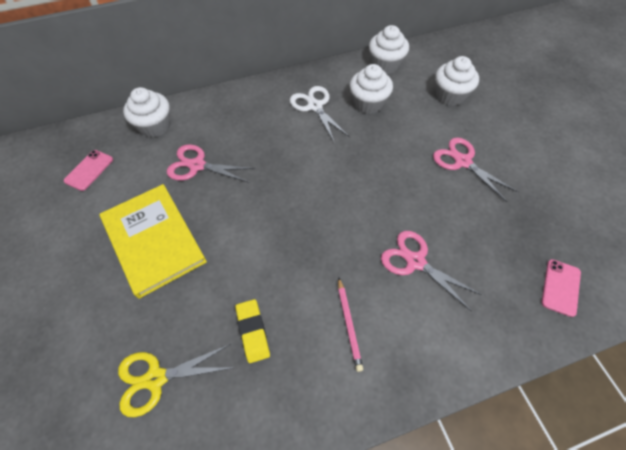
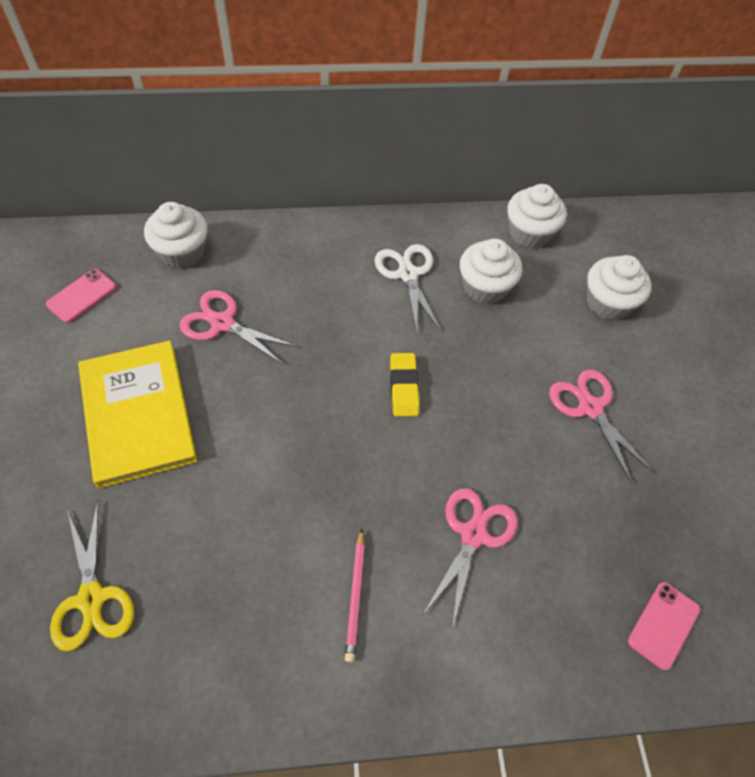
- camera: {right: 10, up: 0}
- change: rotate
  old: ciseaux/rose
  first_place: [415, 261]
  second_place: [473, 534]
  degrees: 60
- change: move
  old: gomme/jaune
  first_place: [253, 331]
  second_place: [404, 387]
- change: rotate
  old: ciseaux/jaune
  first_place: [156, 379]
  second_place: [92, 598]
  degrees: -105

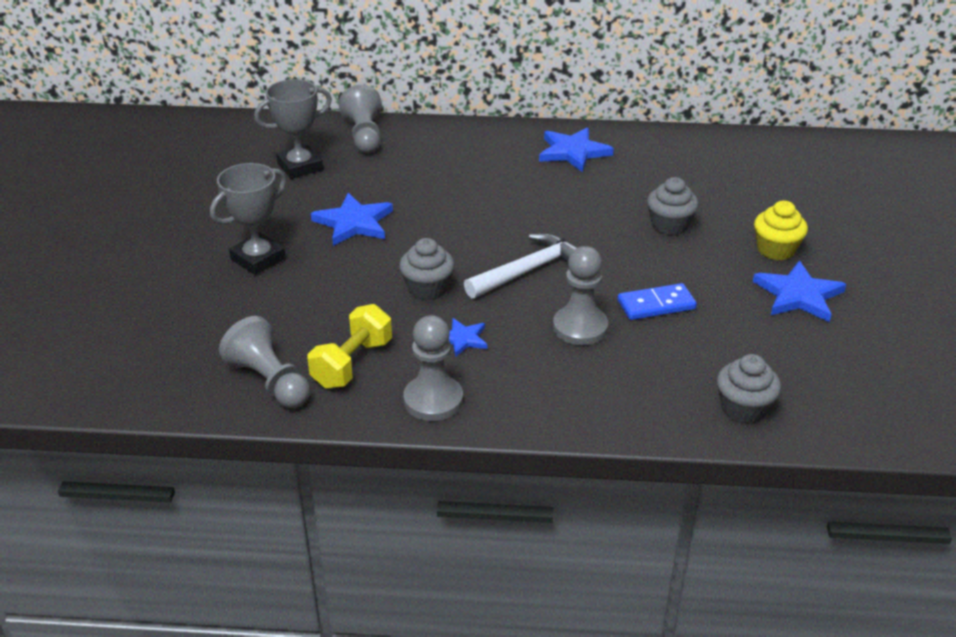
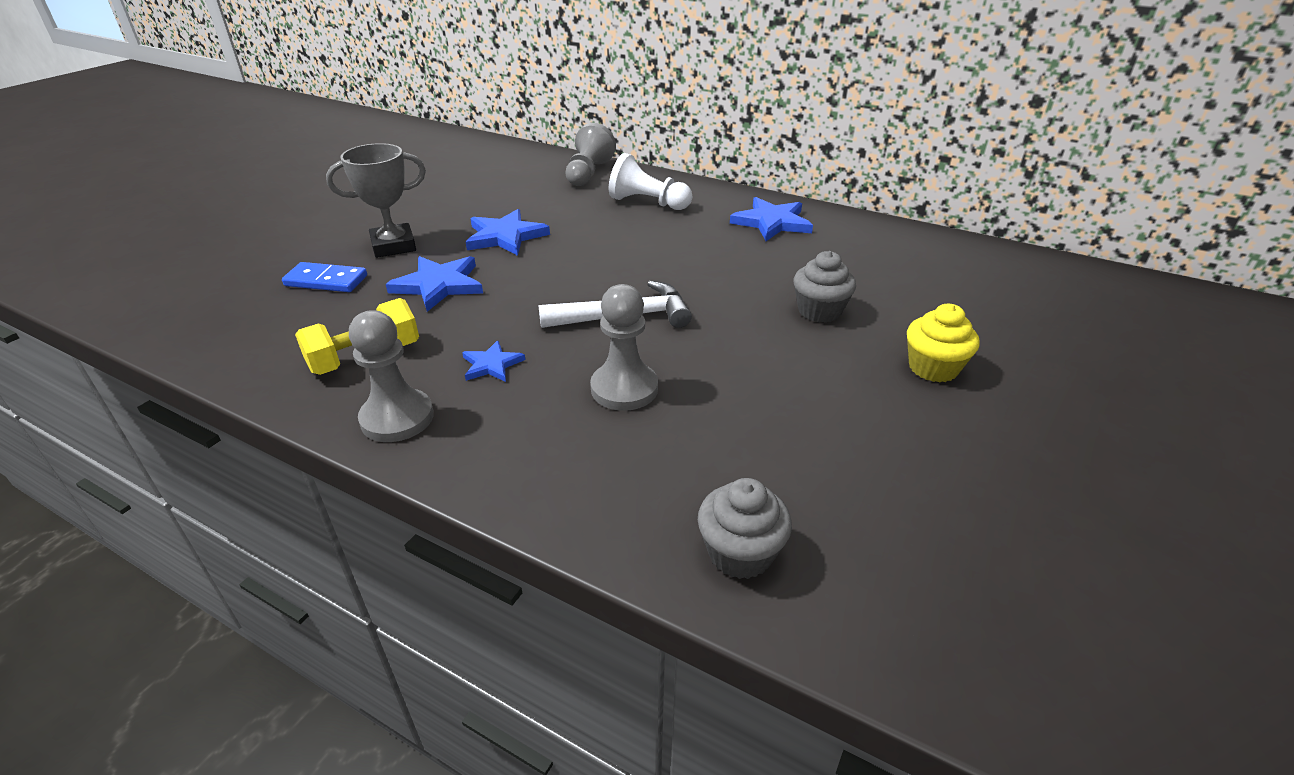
- camera: {right: 25, up: 0}
- change: delete
  old: trophée/gris
  first_place: [300, 167]
- change: delete
  old: muffin/gris
  first_place: [427, 289]
- change: move
  old: étoile/bleu
  first_place: [798, 295]
  second_place: [439, 285]
- change: move
  old: domino/bleu
  first_place: [656, 305]
  second_place: [326, 281]
- change: delete
  old: pion/gris
  first_place: [270, 382]
- change: insert
  new: pion/blanc
  second_place: [648, 203]

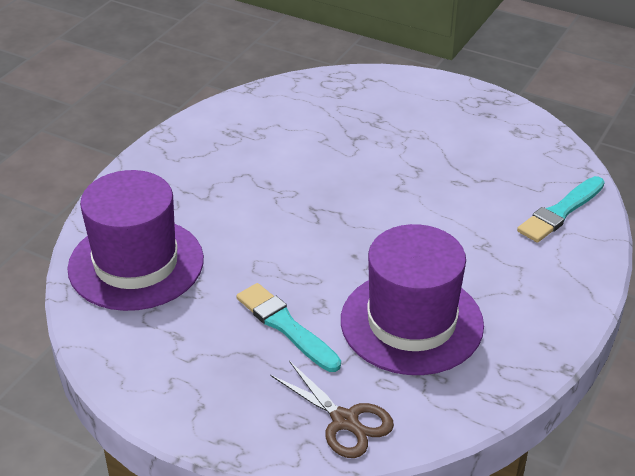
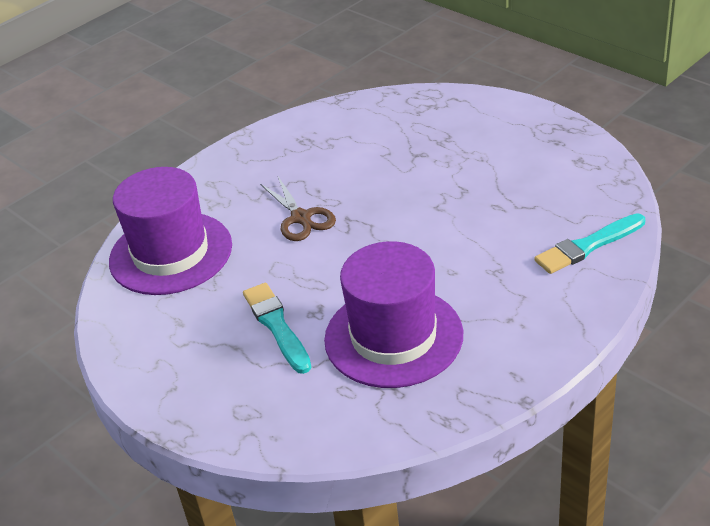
- camera: {right: 20, up: 0}
- change: move
  old: ciseaux/marron
  first_place: [344, 421]
  second_place: [301, 218]

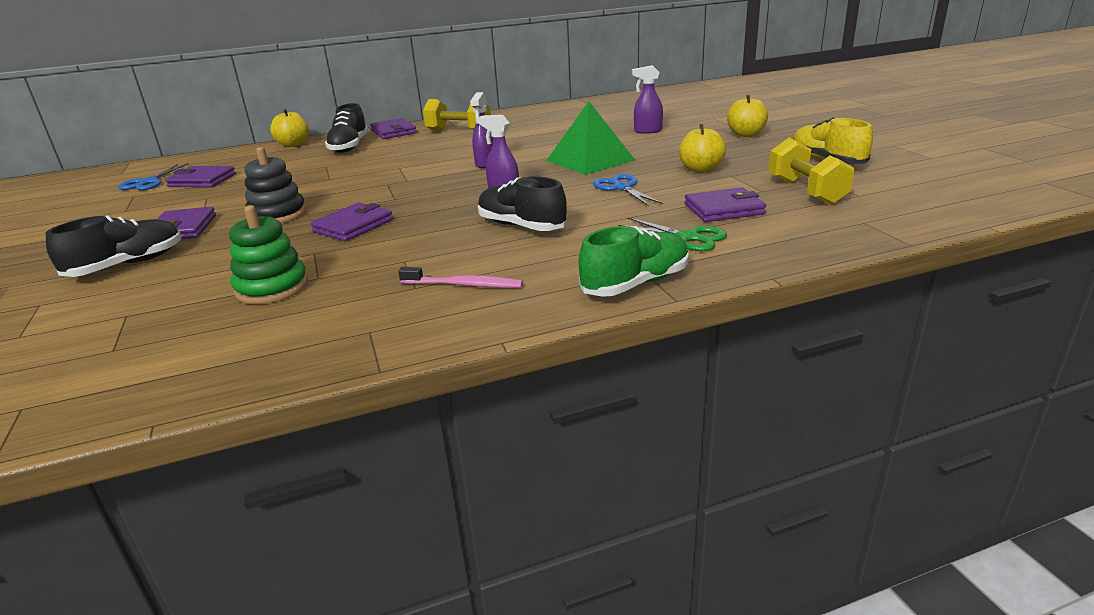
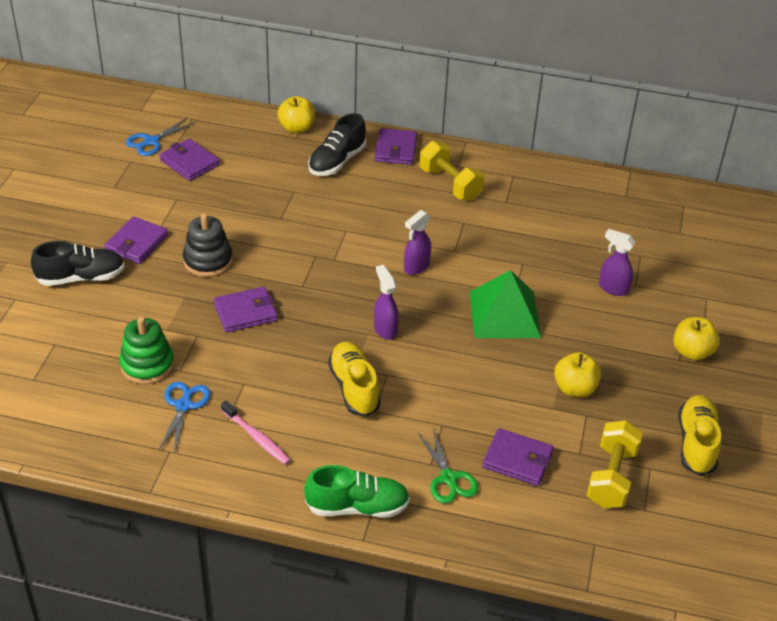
- camera: {right: 30, up: 15}
- change: move
  old: ciseaux/bleu
  first_place: [621, 187]
  second_place: [184, 406]
- change: recolor
  old: chaussure/noir
  new: chaussure/jaune
  first_place: [521, 226]
  second_place: [354, 388]

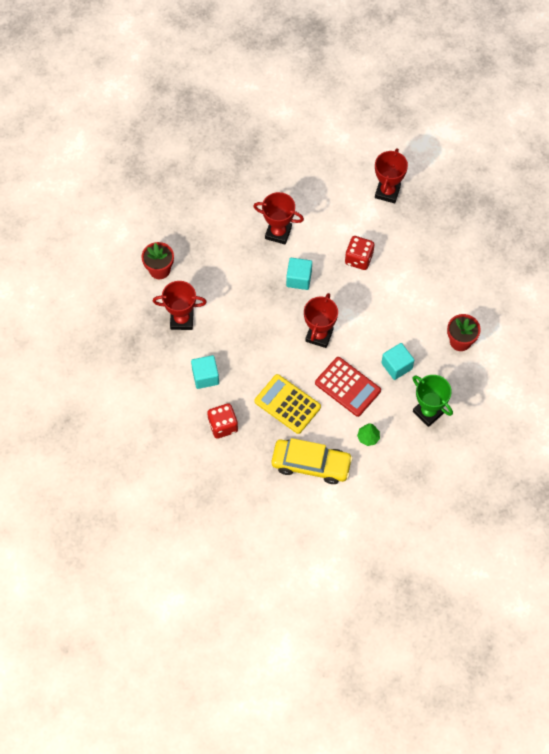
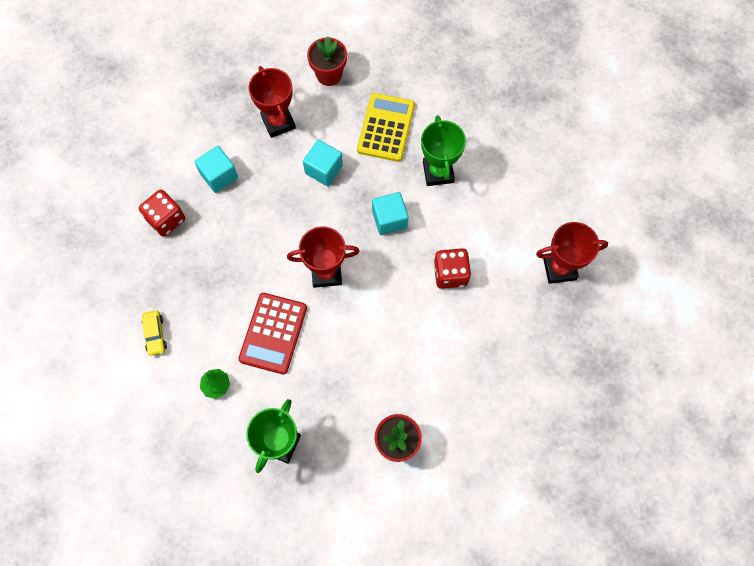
- camera: {right: 65, up: 5}
- change: recolor
  old: trophée/rouge
  new: trophée/vert
  first_place: [278, 233]
  second_place: [438, 172]
- change: move
  old: cube/turquoise
  first_place: [396, 366]
  second_place: [324, 169]
- change: move
  old: calculatrice/jaune
  first_place: [287, 404]
  second_place: [386, 128]
- change: resize
  old: voiture/jaune
  first_place: [311, 464]
  second_place: [155, 334]
  factor: 0.46

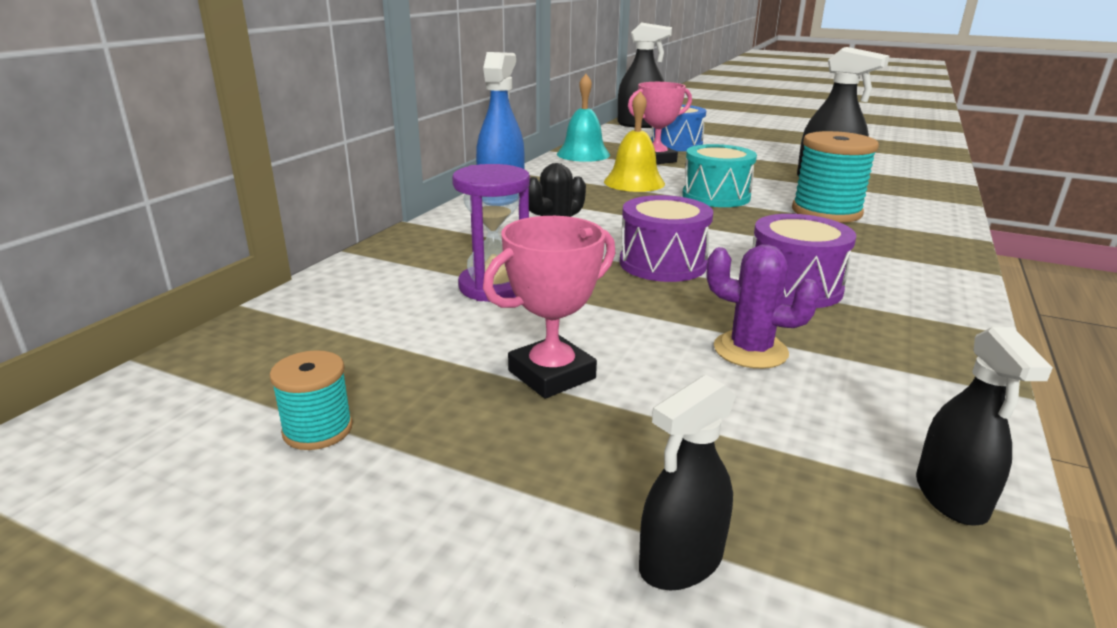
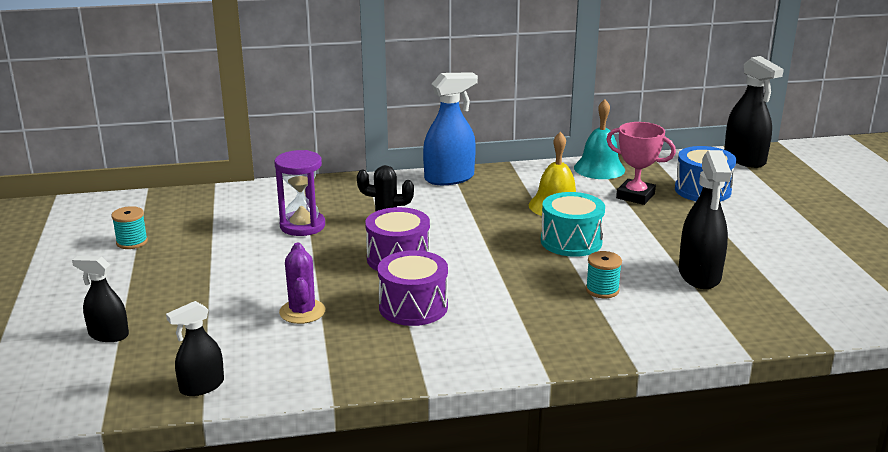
- camera: {right: 55, up: 0}
- change: resize
  old: bobine/turquoise
  first_place: [826, 212]
  second_place: [602, 290]
  factor: 0.52
- change: delete
  old: trophée/rose
  first_place: [552, 375]

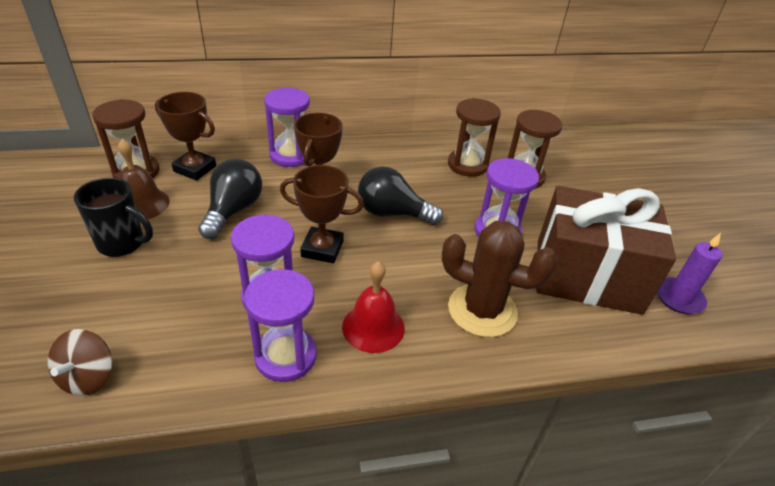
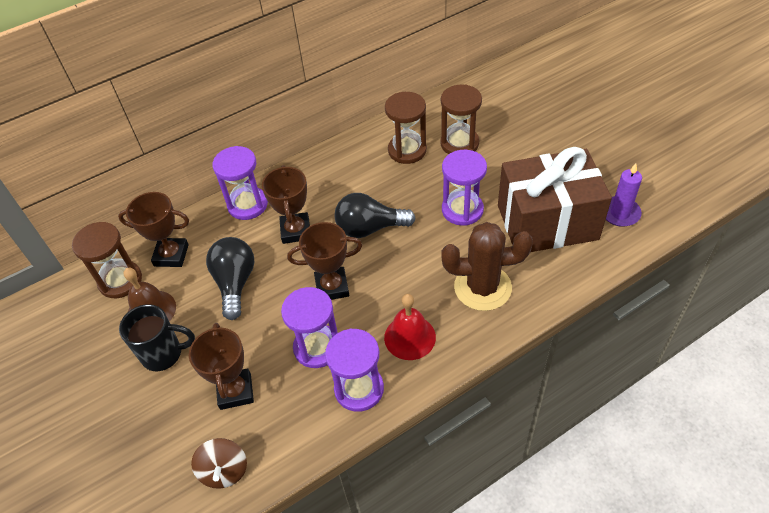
- camera: {right: -15, up: 10}
- change: insert
  new: trophée/marron
  second_place: [235, 391]

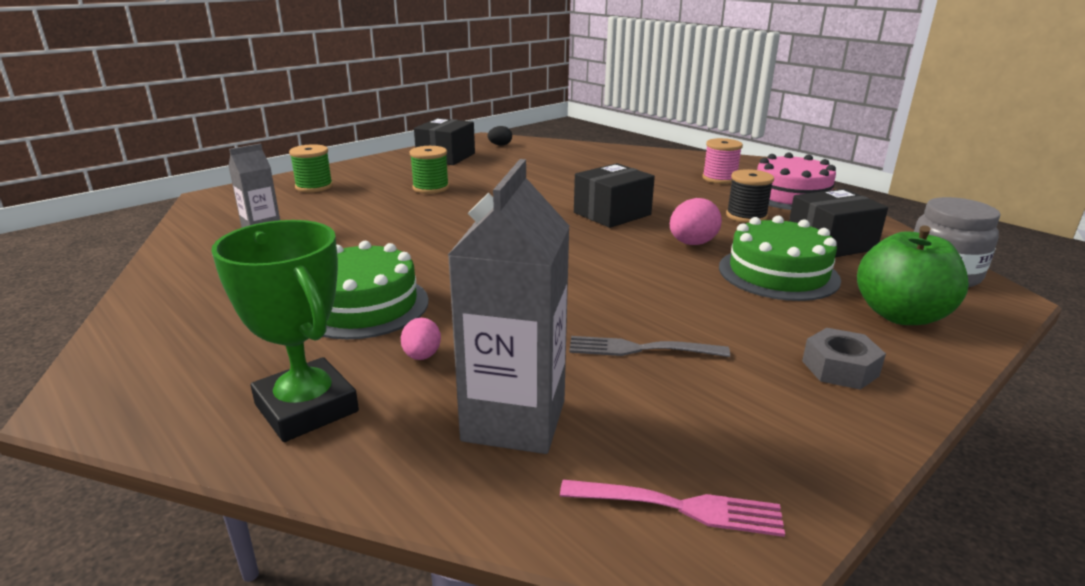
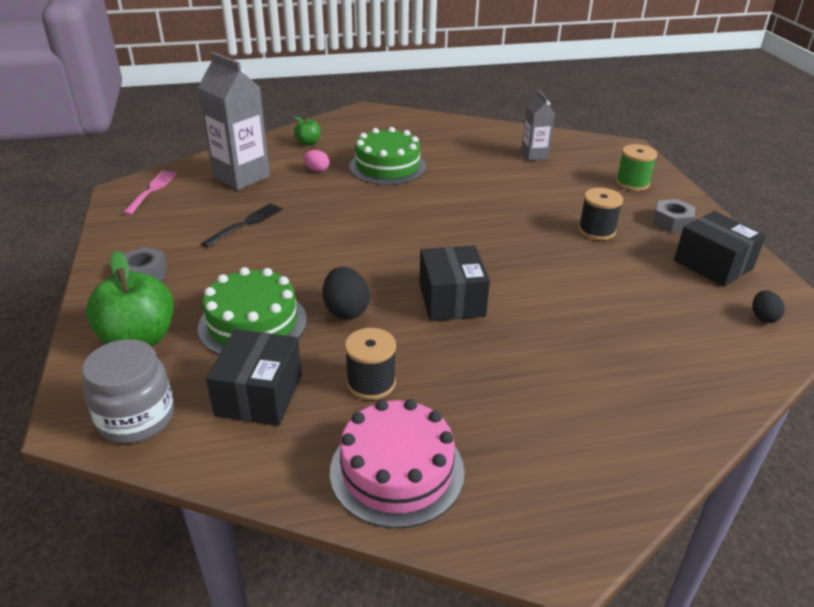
- camera: {right: 120, up: 10}
- change: delete
  old: bobine/rose
  first_place: [719, 178]
- change: recolor
  old: bobine/vert
  new: bobine/noir
  first_place: [431, 188]
  second_place: [596, 230]
- change: recolor
  old: œuf/rose
  new: œuf/noir
  first_place: [692, 244]
  second_place: [346, 310]
- change: replace
  old: trophée/vert
  new: pomme/vert
  first_place: [306, 408]
  second_place: [308, 143]
- change: recolor
  old: fourchette/gris
  new: fourchette/noir
  first_place: [641, 349]
  second_place: [245, 224]
- change: rotate
  old: fourchette/rose
  first_place: [679, 507]
  second_place: [151, 190]
  degrees: 150
- change: insert
  new: écrou/gris
  second_place: [672, 222]

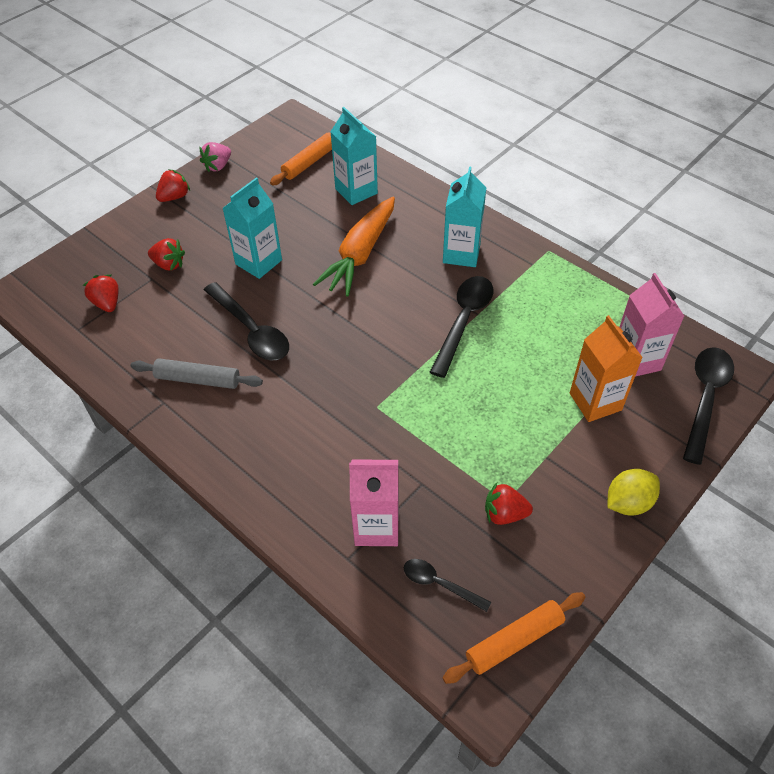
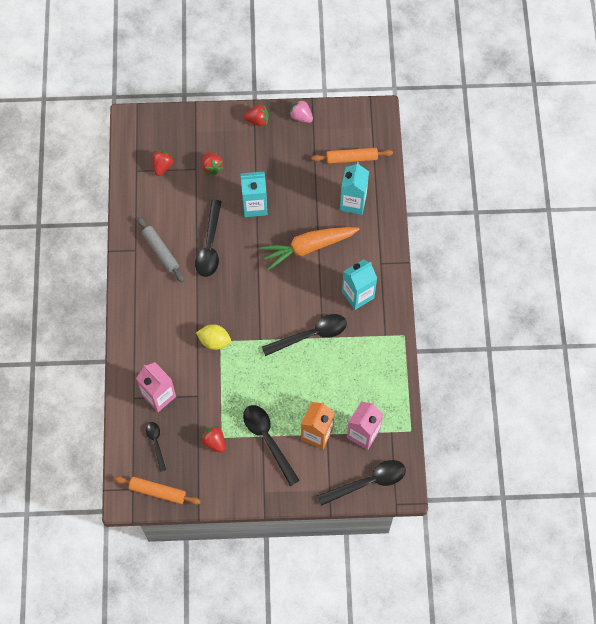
- camera: {right: 45, up: 15}
- change: rotate
  old: fraise/rose
  first_place: [218, 166]
  second_place: [301, 117]
  degrees: 45
- change: move
  old: citron/jaune
  first_place: [628, 502]
  second_place: [214, 341]
- change: insert
  new: cuillère/noir
  second_place: [268, 440]

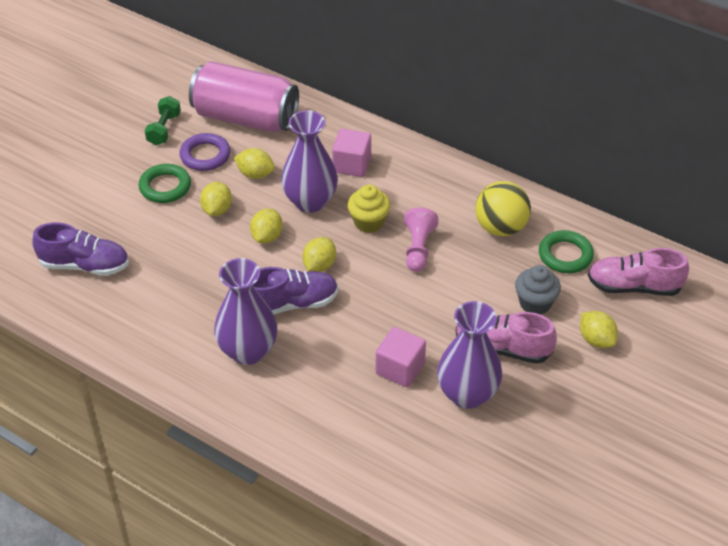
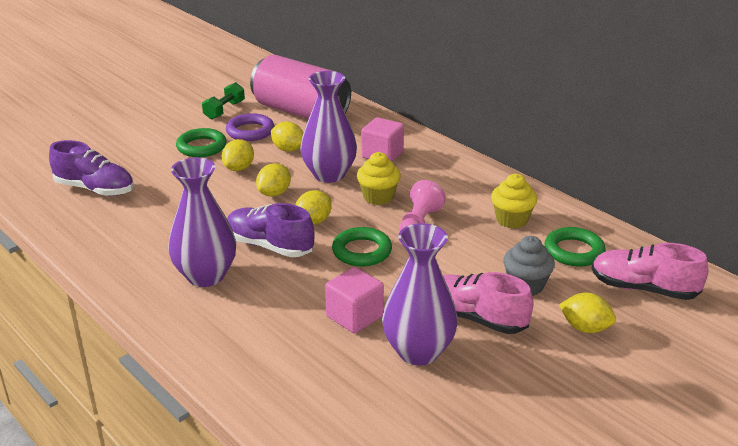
- camera: {right: 15, up: -15}
- change: replace
  old: balle/jaune
  new: muffin/jaune
  first_place: [500, 228]
  second_place: [511, 220]
- change: rotate
  old: chaussure/violet
  first_place: [291, 304]
  second_place: [270, 246]
  degrees: -150
- change: rotate
  old: citron/jaune
  first_place: [596, 340]
  second_place: [585, 328]
  degrees: -45
- change: insert
  new: anneau/vert
  second_place: [362, 251]

